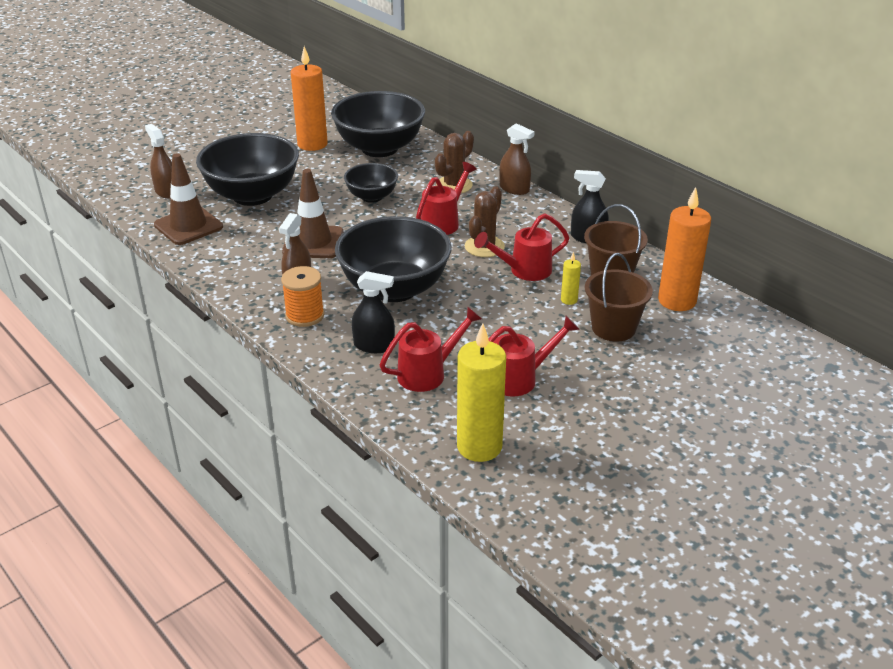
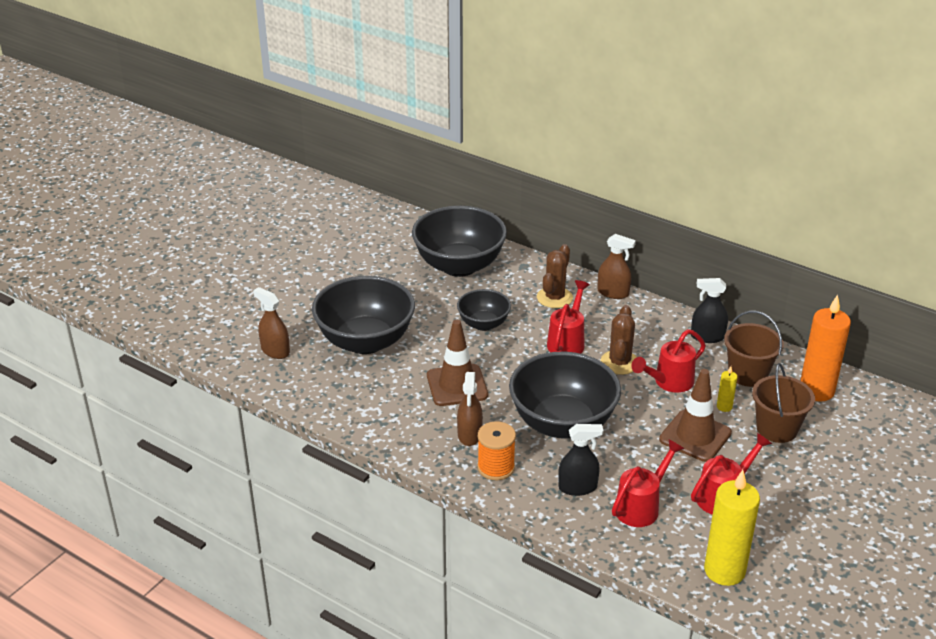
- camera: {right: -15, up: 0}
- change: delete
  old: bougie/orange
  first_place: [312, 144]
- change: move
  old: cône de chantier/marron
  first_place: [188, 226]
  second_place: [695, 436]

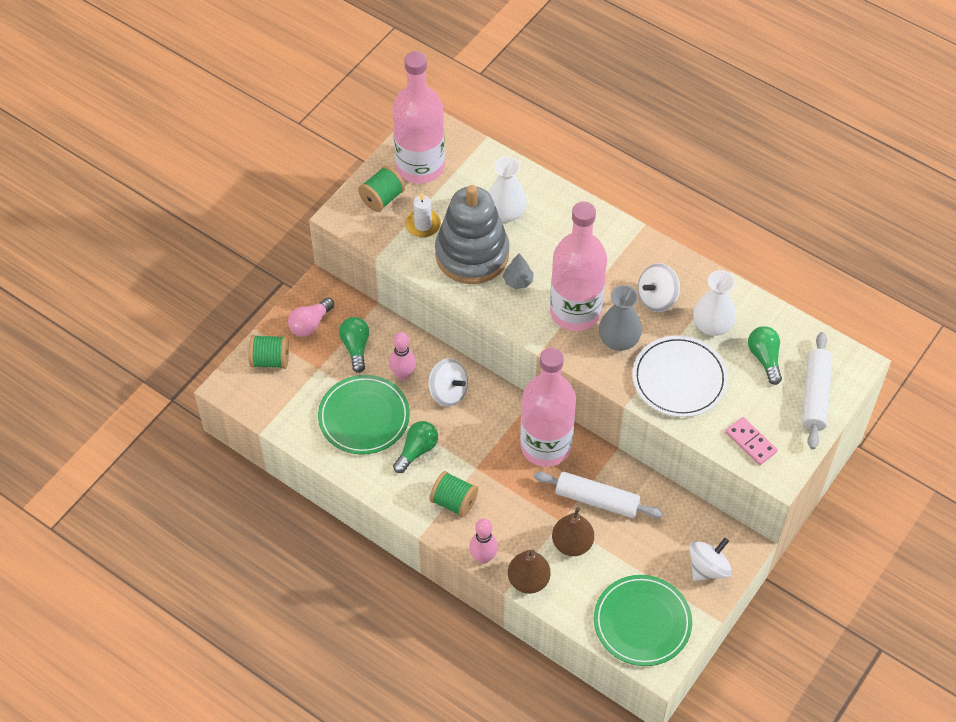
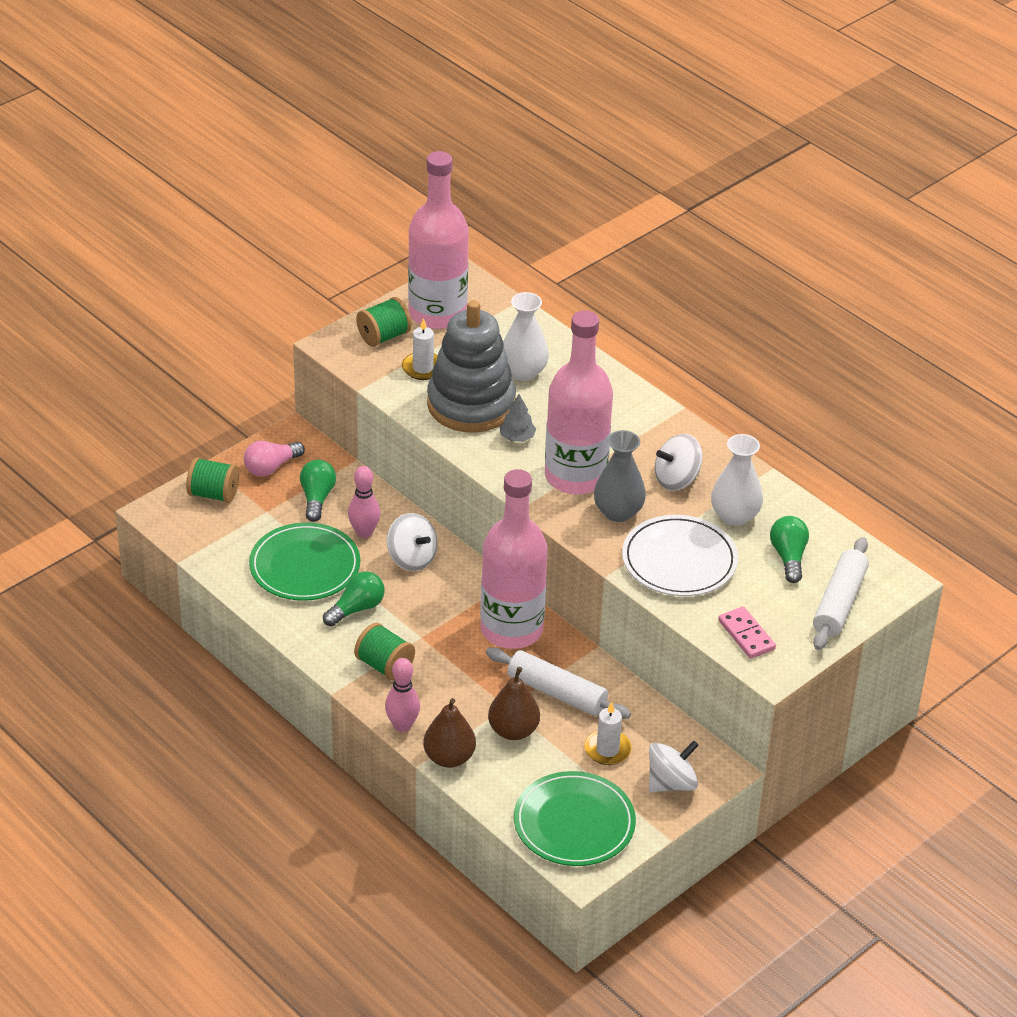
- camera: {right: 10, up: -15}
- change: insert
  new: bougie/blanc
  second_place: [607, 749]

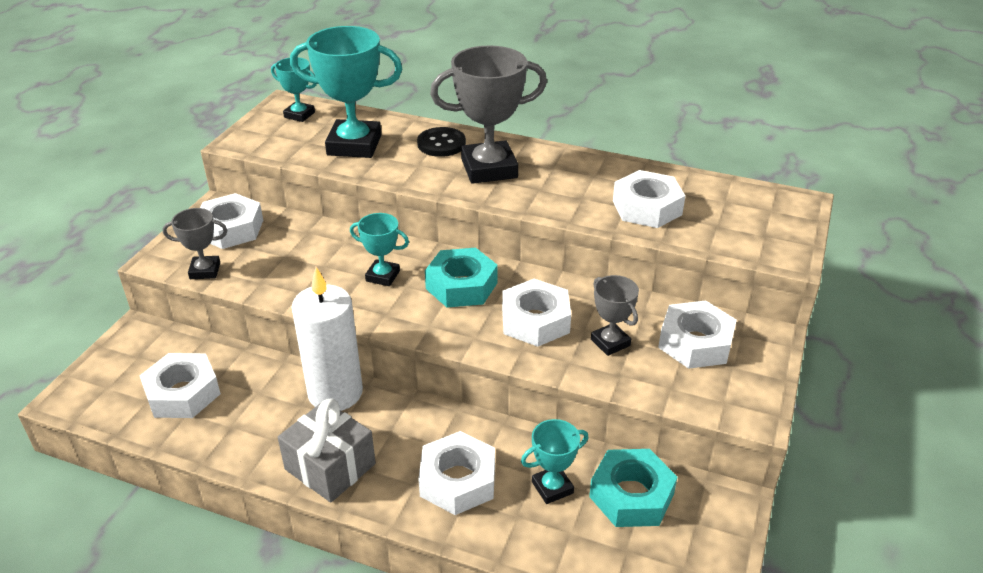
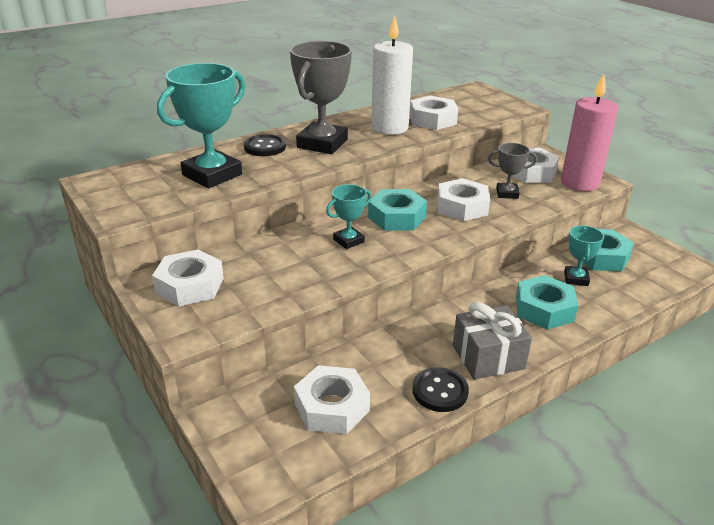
- camera: {right: -55, up: -5}
- change: delete
  old: trophée/turquoise
  first_place: [299, 115]
- change: delete
  old: trophée/gris
  first_place: [205, 271]
- change: move
  old: bougie/blanc
  first_place: [335, 393]
  second_place: [389, 128]
- change: recolor
  old: écrou/blanc
  new: écrou/turquoise
  first_place: [458, 480]
  second_place: [544, 309]
- change: insert
  new: bougie/rose
  second_place: [579, 183]
- change: insert
  new: bouton/noir
  second_place: [440, 391]

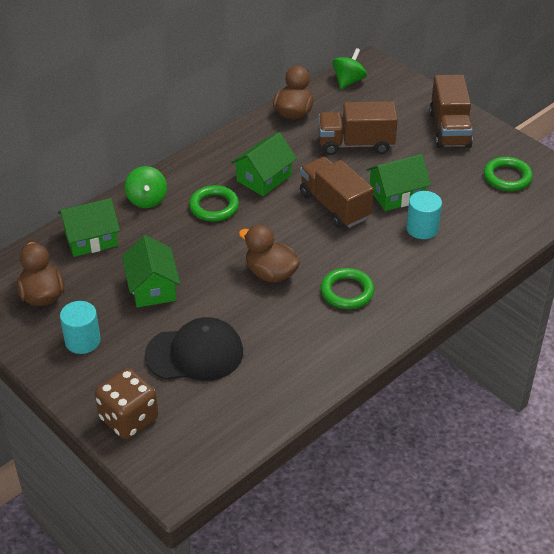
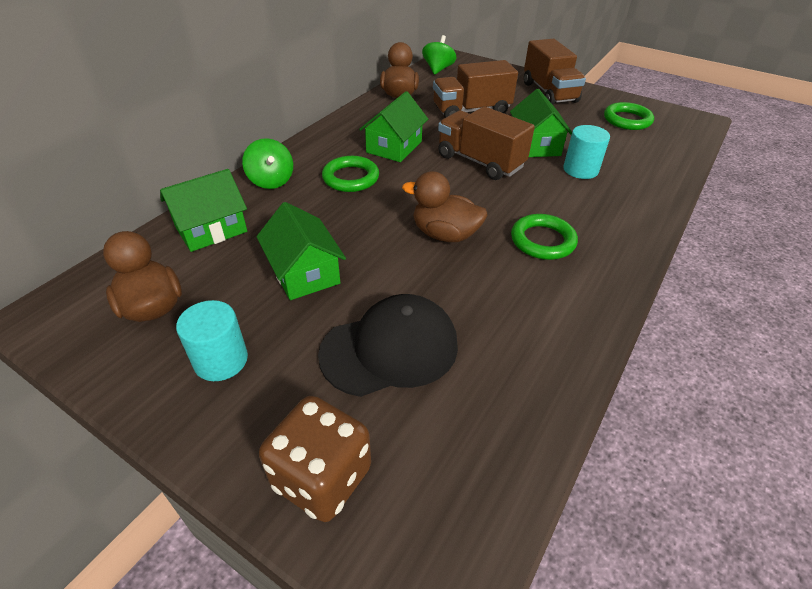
- camera: {right: -15, up: 0}
- change: rotate
  old: maison/vert
  first_place: [396, 195]
  second_place: [535, 145]
  degrees: -60

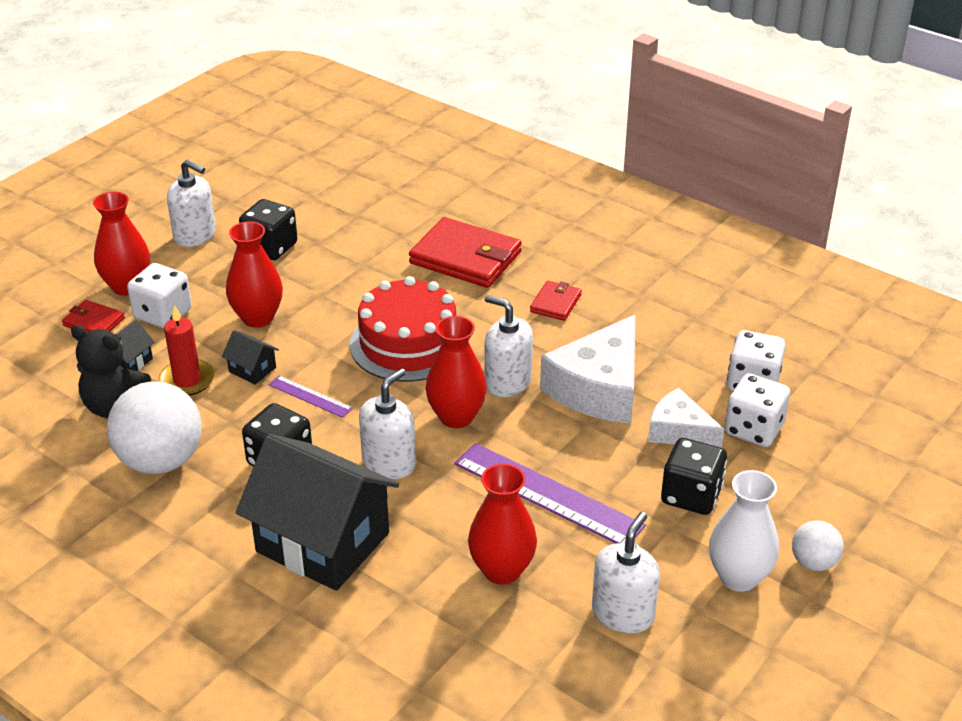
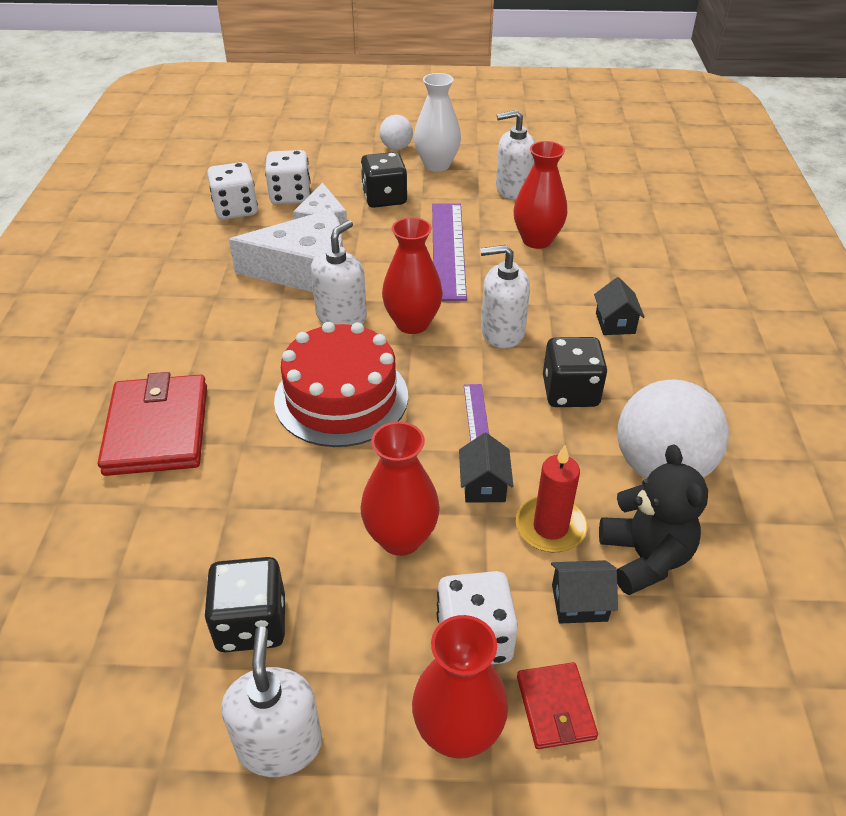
- camera: {right: -125, up: 5}
- change: delete
  old: portefeuille/rouge
  first_place: [555, 303]
- change: rotate
  old: distributeur de savon/blanc
  first_place: [507, 382]
  second_place: [341, 316]
  degrees: -150
- change: resize
  old: maison/noir
  first_place: [322, 542]
  second_place: [615, 323]
  factor: 0.4

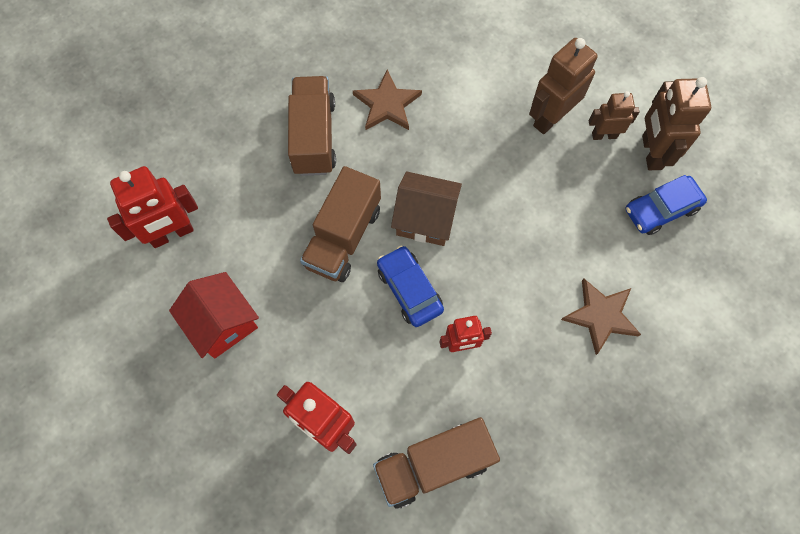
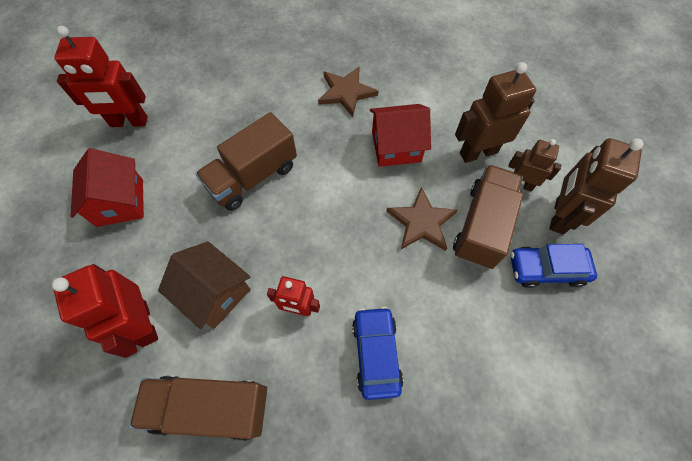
- camera: {right: 25, up: -5}
- change: move
  old: camion/marron
  first_place: [314, 137]
  second_place: [482, 226]
- change: move
  old: maison/marron
  first_place: [425, 219]
  second_place: [215, 293]
- change: move
  old: voiture/bleu
  first_place: [409, 290]
  second_place: [376, 354]
- change: move
  old: étoile/marron
  first_place: [601, 316]
  second_place: [421, 222]
- change: insert
  new: maison/rouge
  second_place: [396, 147]

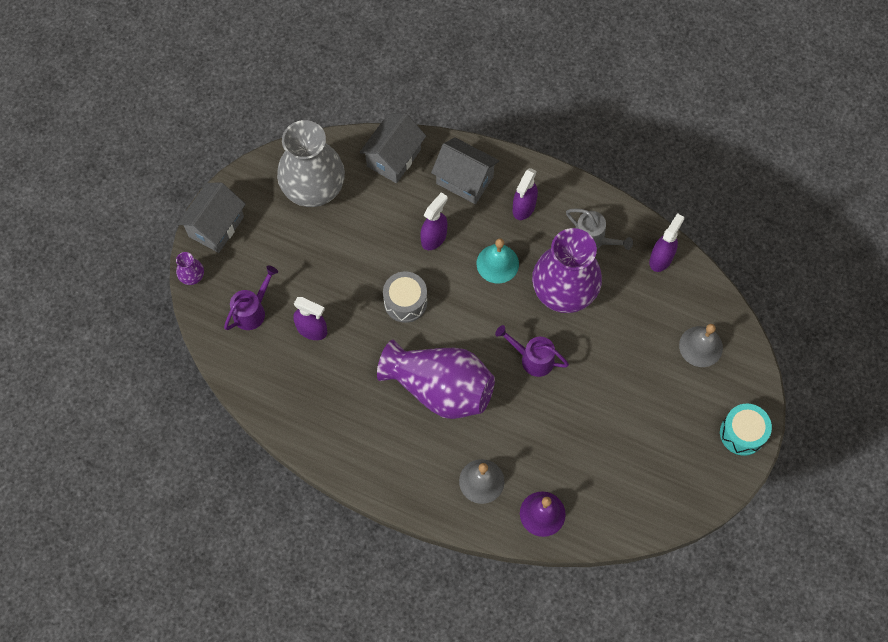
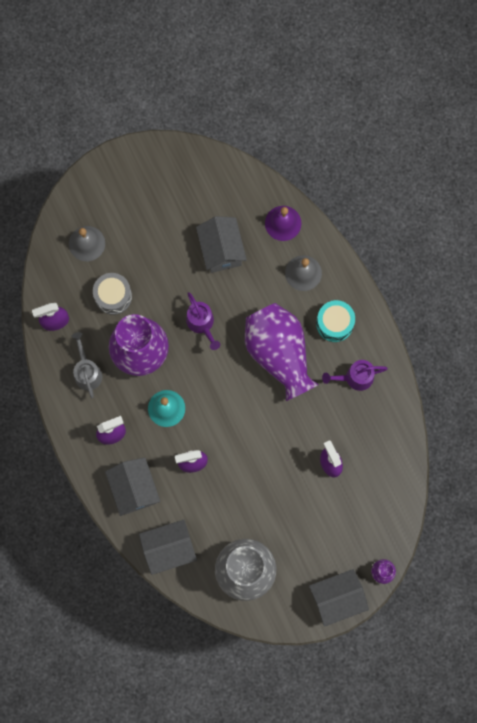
- camera: {right: -140, up: 10}
- change: move
  old: arrosoir/violet
  first_place: [253, 310]
  second_place: [354, 378]
- change: move
  old: tambour/gris
  first_place: [405, 302]
  second_place: [113, 296]
- change: move
  old: tambour/turquoise
  first_place: [742, 433]
  second_place: [334, 323]
- change: insert
  new: maison/gris
  second_place: [221, 250]

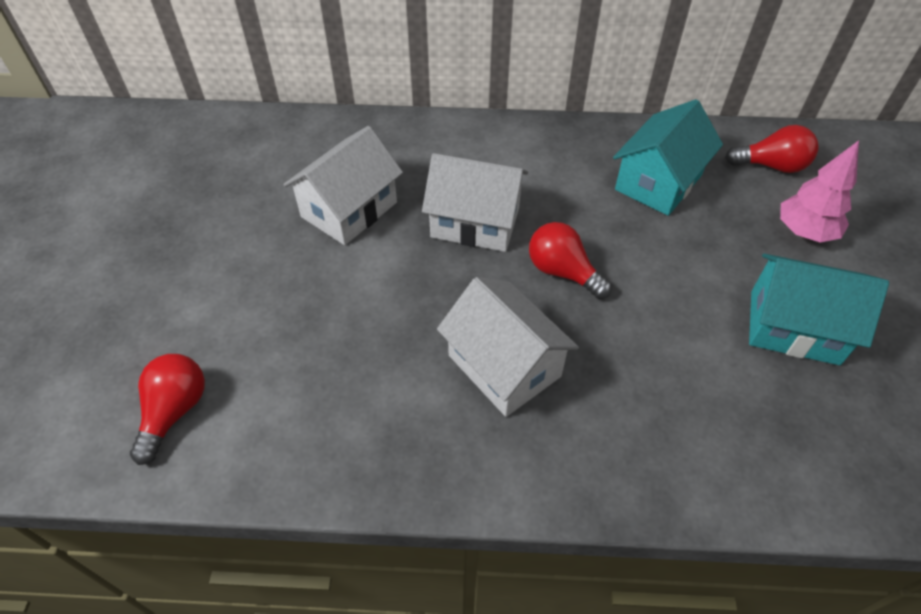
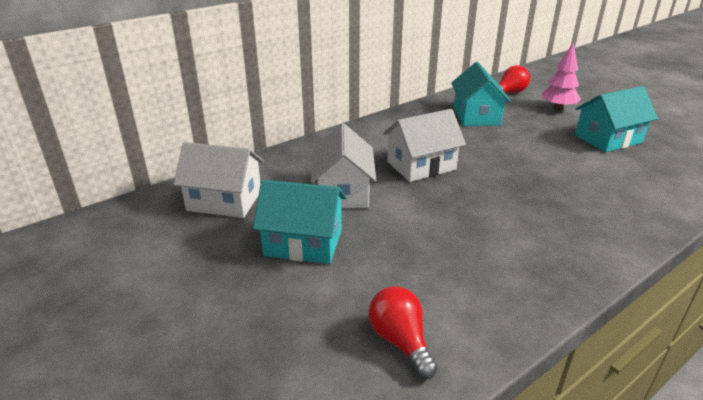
- camera: {right: -40, up: -20}
- change: delete
  old: ampoule/rouge
  first_place: [562, 272]
- change: move
  old: maison/blanc
  first_place: [504, 366]
  second_place: [224, 201]
- change: insert
  new: maison/turquoise
  second_place: [303, 242]

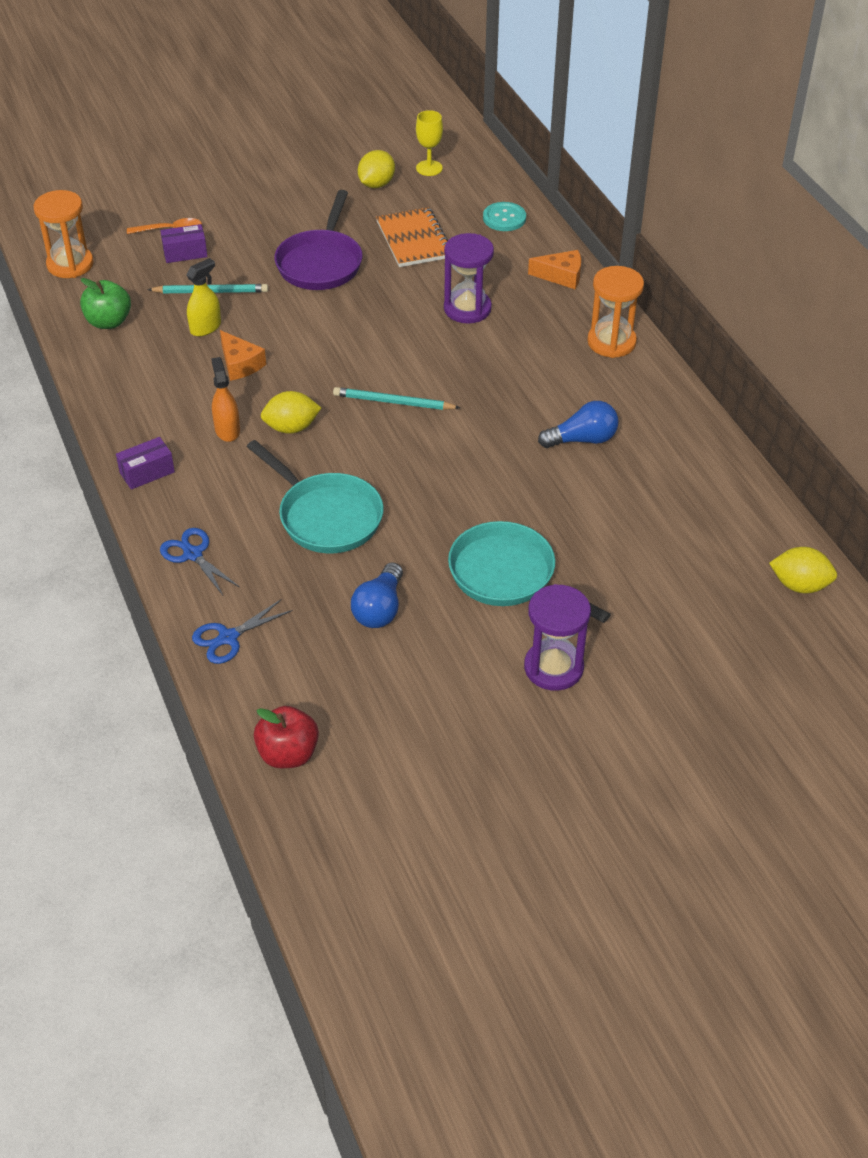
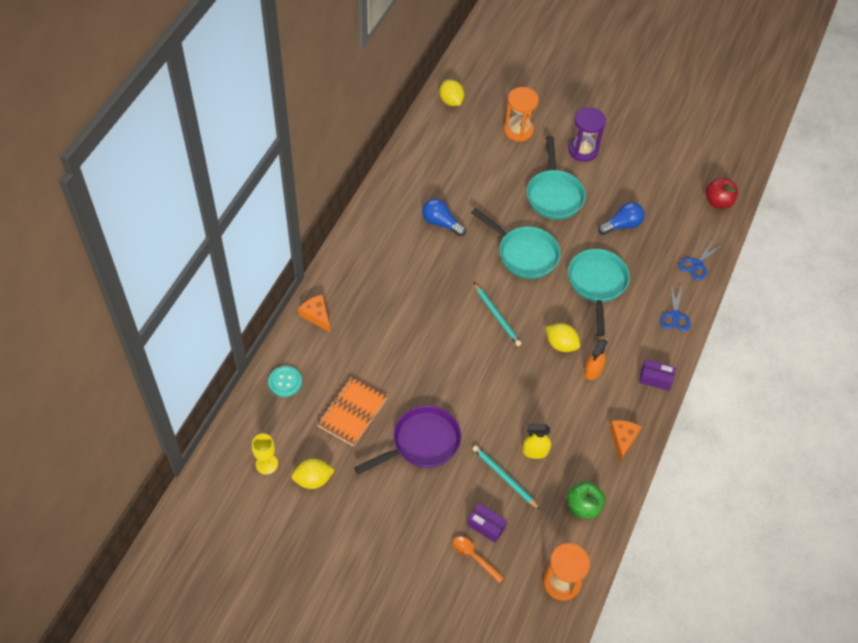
- camera: {right: -135, up: 10}
- change: delete
  old: sablier/violet
  first_place: [467, 309]
- change: move
  old: sablier/orange
  first_place: [611, 342]
  second_place: [518, 130]
- change: move
  old: fromage/orange
  first_place: [240, 364]
  second_place: [622, 439]
- change: rotate
  old: ciseaux/bleu
  first_place: [228, 638]
  second_place: [697, 264]
  degrees: 120
- change: insert
  new: poêle/turquoise
  second_place: [524, 254]

